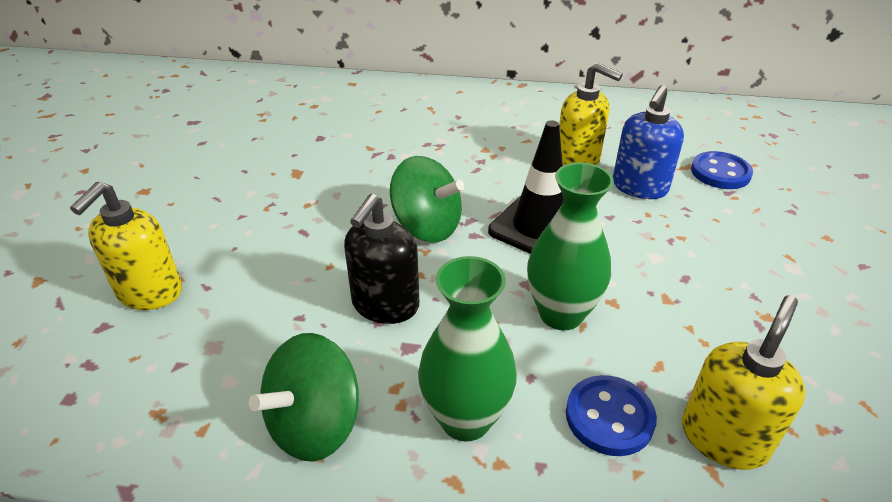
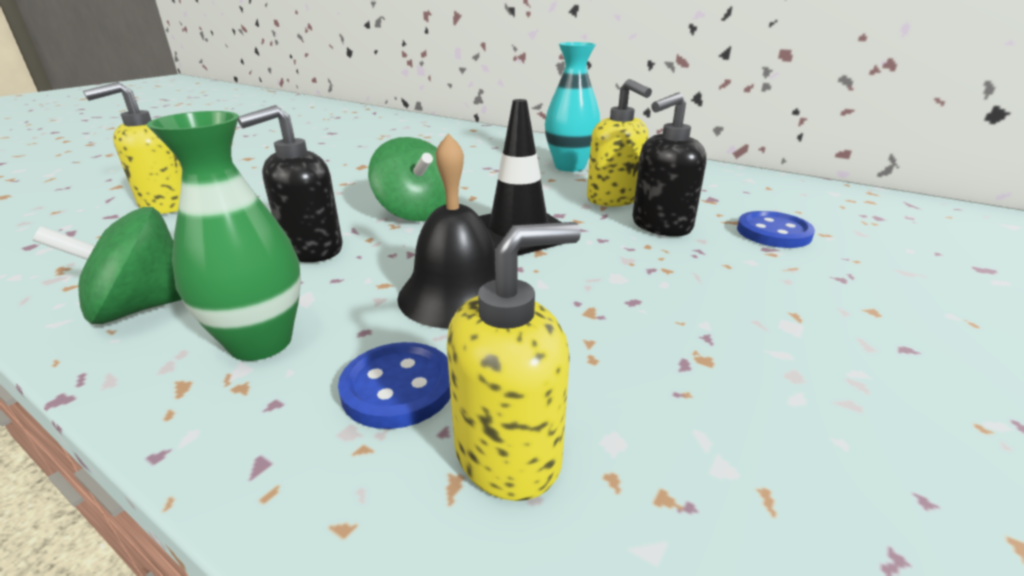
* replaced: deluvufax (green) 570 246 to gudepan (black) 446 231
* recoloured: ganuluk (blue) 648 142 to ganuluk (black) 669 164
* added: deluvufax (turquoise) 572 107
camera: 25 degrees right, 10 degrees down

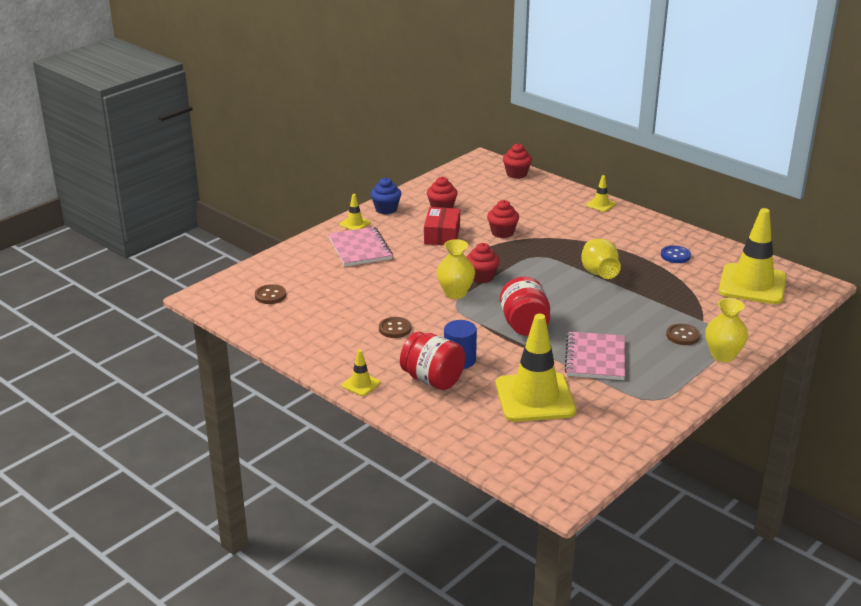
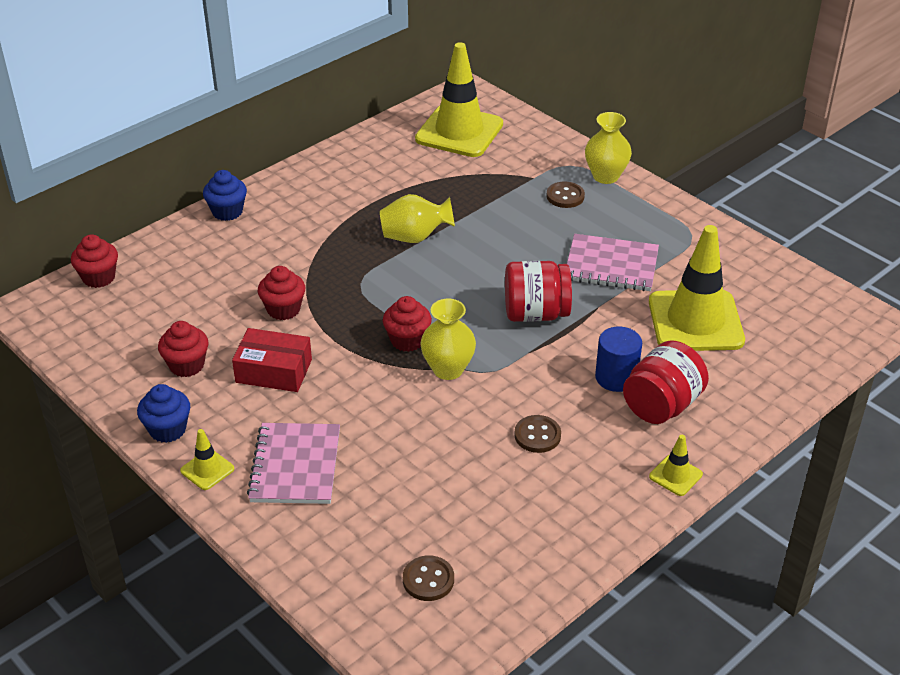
* turned: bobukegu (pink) 360 247 = 293 463 75 degrees counterclockwise
* replaced: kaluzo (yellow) 601 193 to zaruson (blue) 225 195
* removed: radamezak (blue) 676 254
camera: 85 degrees left, 10 degrees up

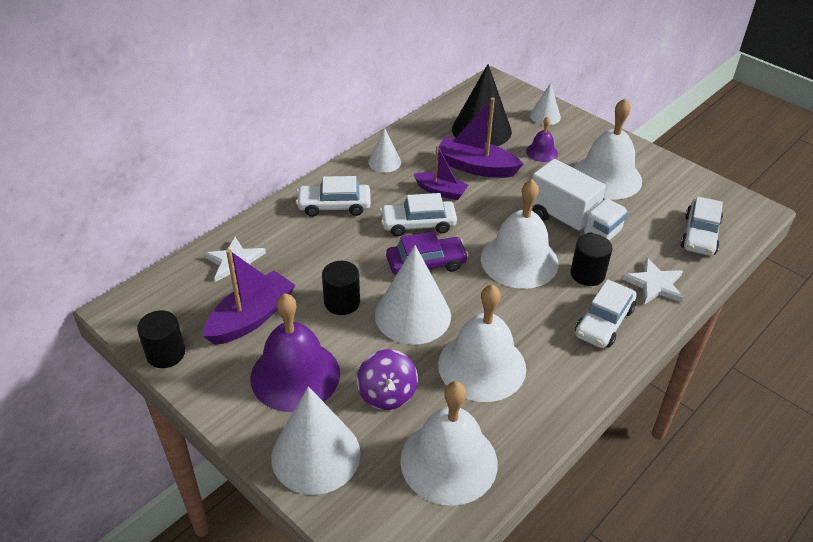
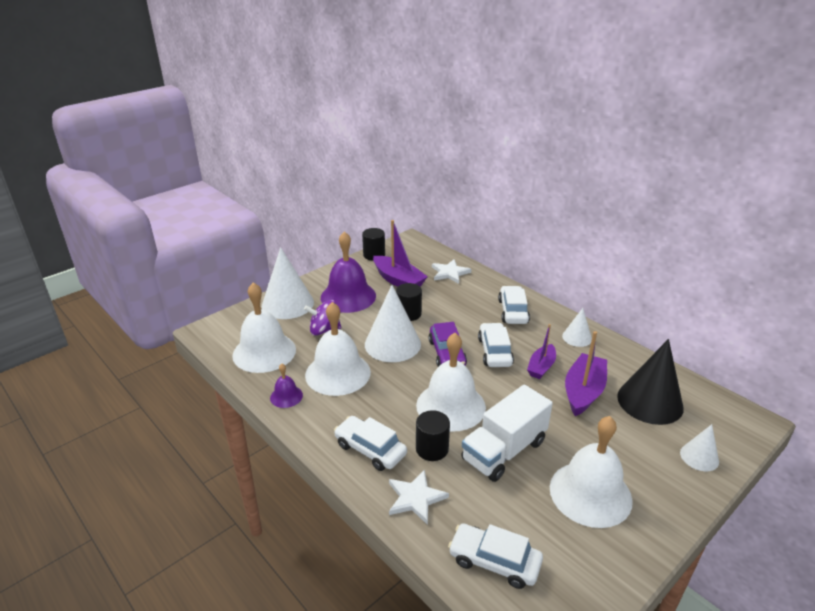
* moved: gudepan (purple) 542 139 to 286 386
camera: 95 degrees right, 10 degrees down

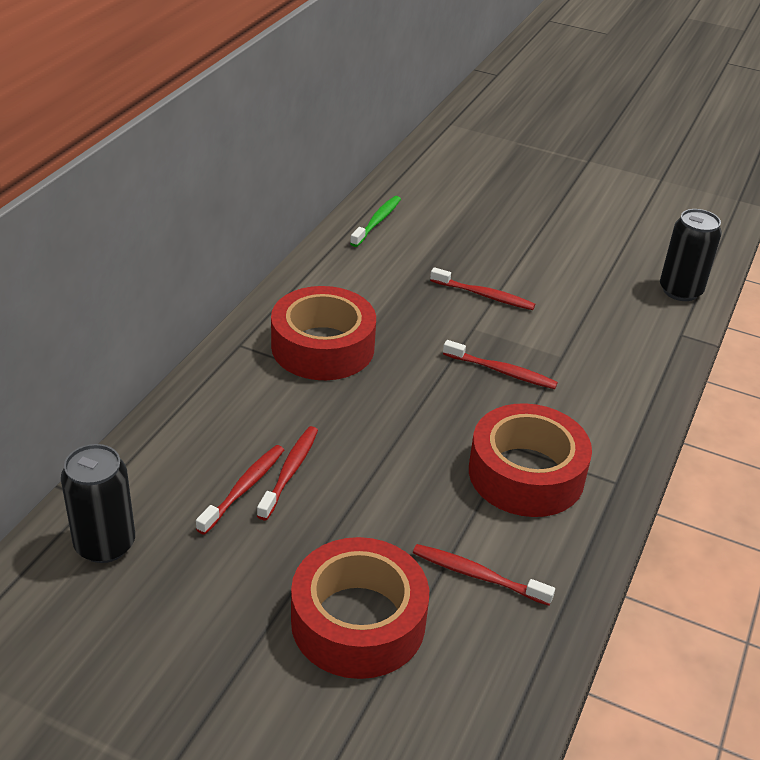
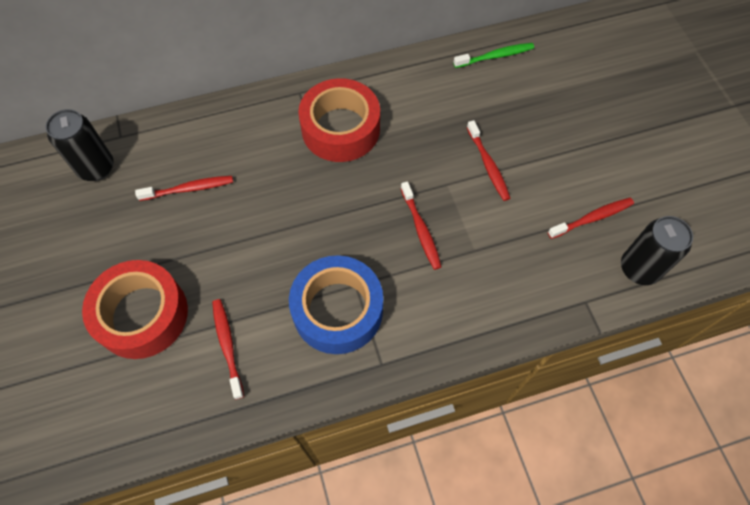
* moved: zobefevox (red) 287 473 to 591 218
* recoloured: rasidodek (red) 530 460 to rasidodek (blue) 336 304
camera: 50 degrees right, 25 degrees up

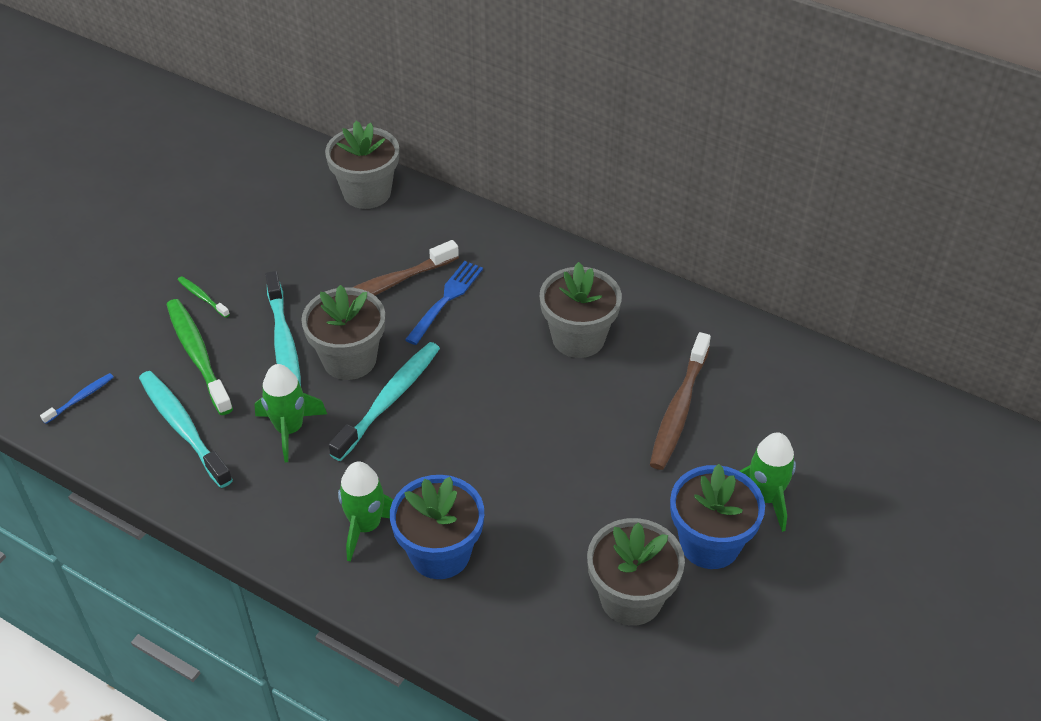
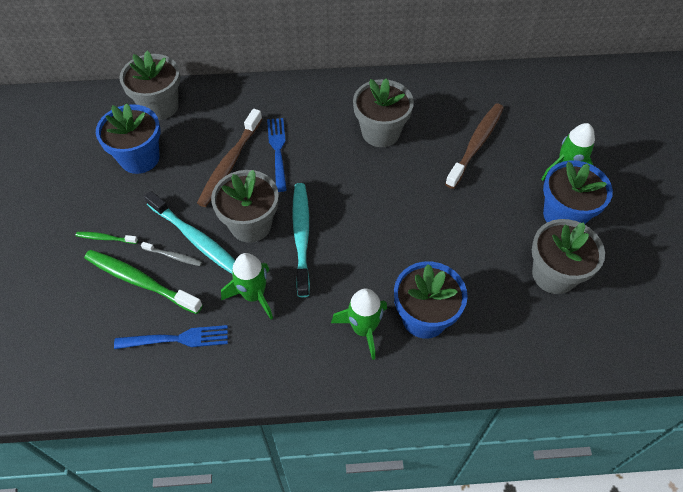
* removed: zobefevox (blue) 77 398
* replaced: zobefevox (turquoise) 186 429 to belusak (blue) 171 337
* turned: zobefevox (brown) 680 401 = 474 146 135 degrees counterclockwise
* added: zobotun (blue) 128 138
* added: zobefevox (grey) 171 254
camera: 35 degrees left, 10 degrees up

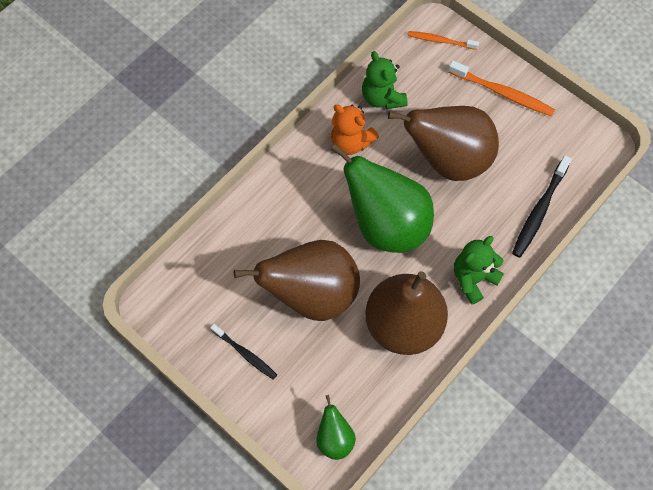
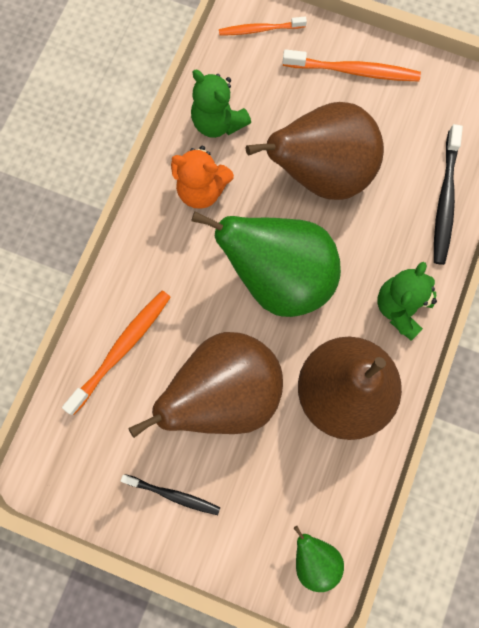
* added: zobefevox (orange) 116 352
camera: 20 degrees left, 10 degrees up

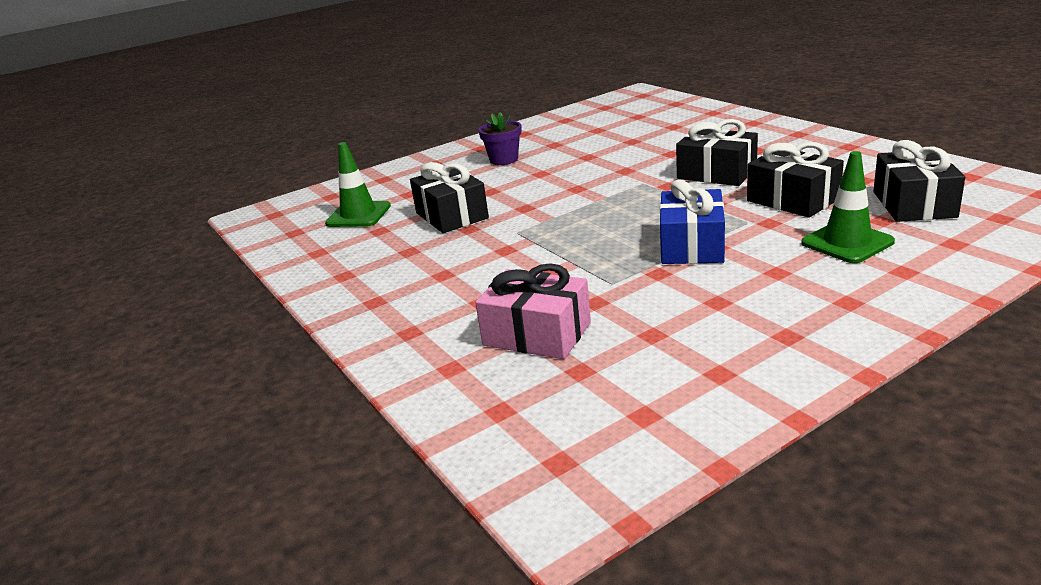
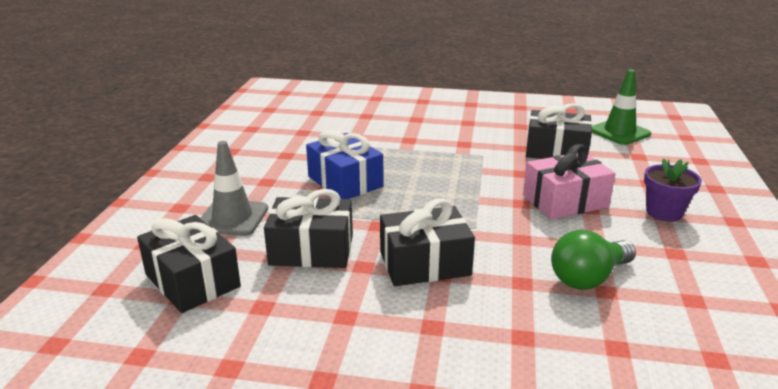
* moved: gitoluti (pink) 533 311 to 569 182
* recoloured: kaluzo (green) 848 207 to kaluzo (grey) 234 188
* added: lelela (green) 593 260
camera: 130 degrees right, 0 degrees up

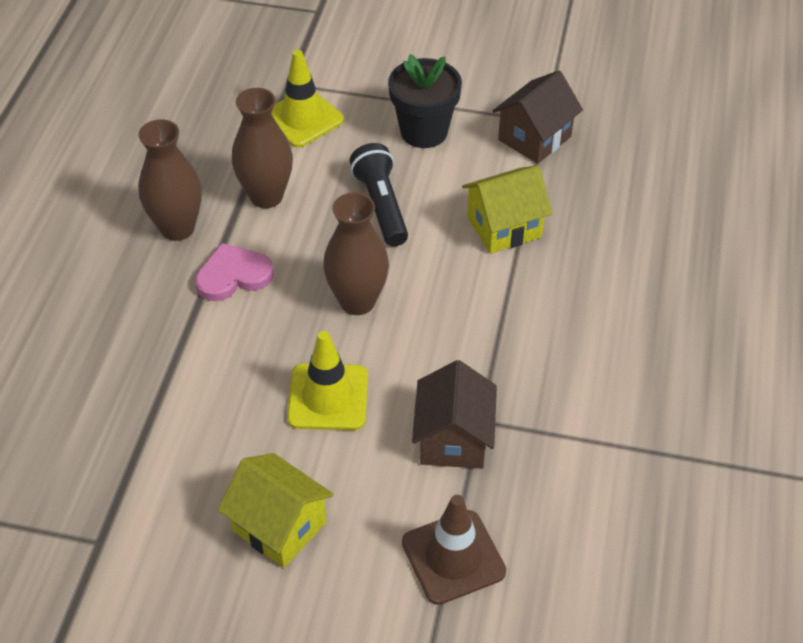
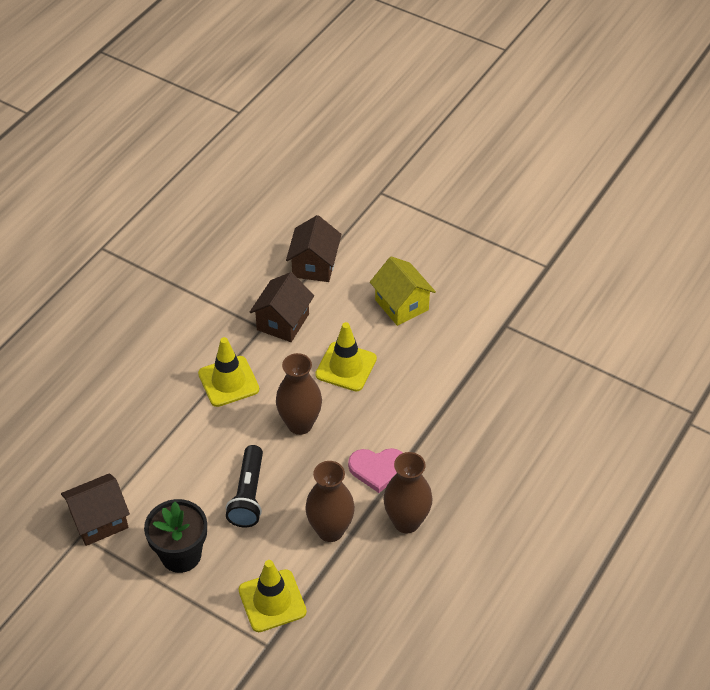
* replaced: kaluzo (brown) 454 550 to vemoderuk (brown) 313 248
* removed: vemoderuk (yellow) 507 210
* added: kaluzo (yellow) 228 372
camera: 160 degrees left, 0 degrees up

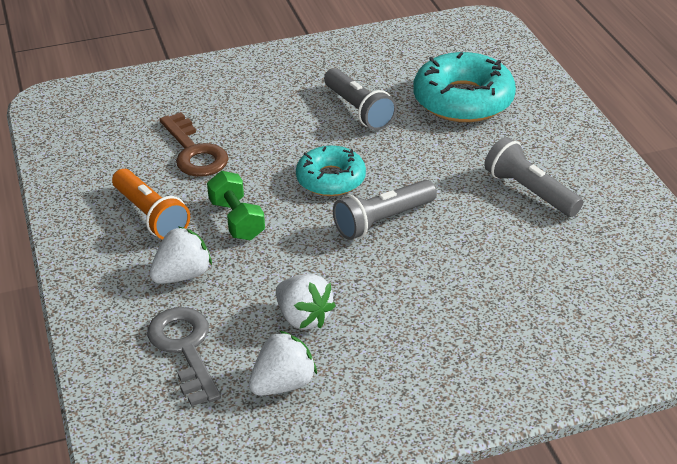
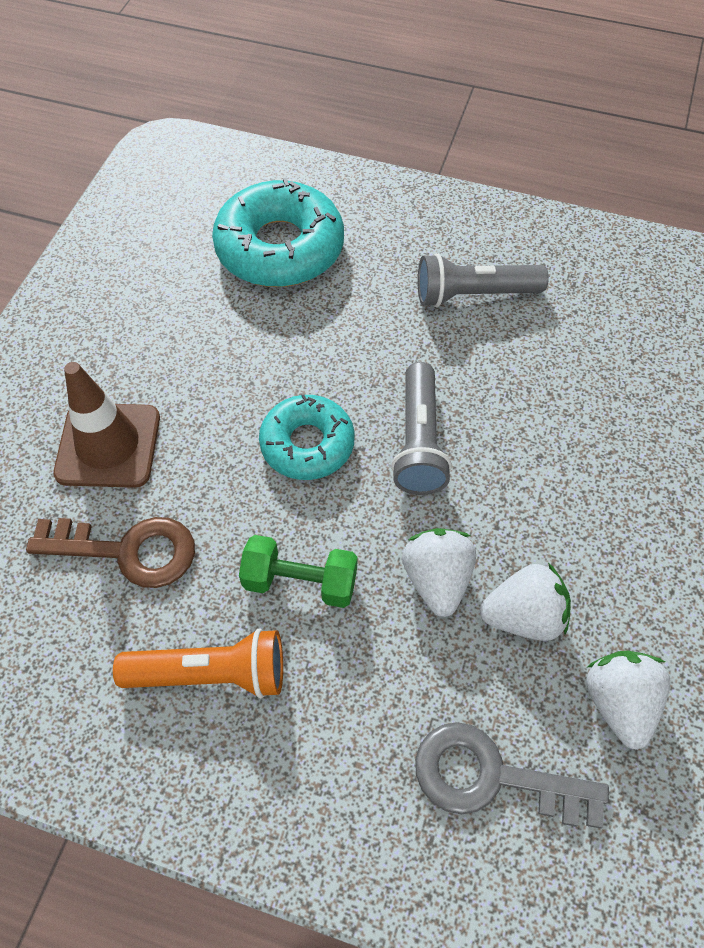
* moved: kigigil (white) 181 255 to 439 572
* removed: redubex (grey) 360 99
* added: kaluzo (brown) 106 425
camera: 55 degrees left, 20 degrees up

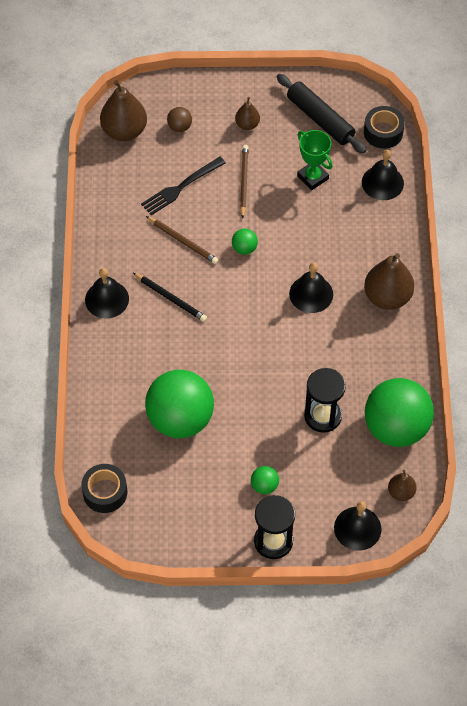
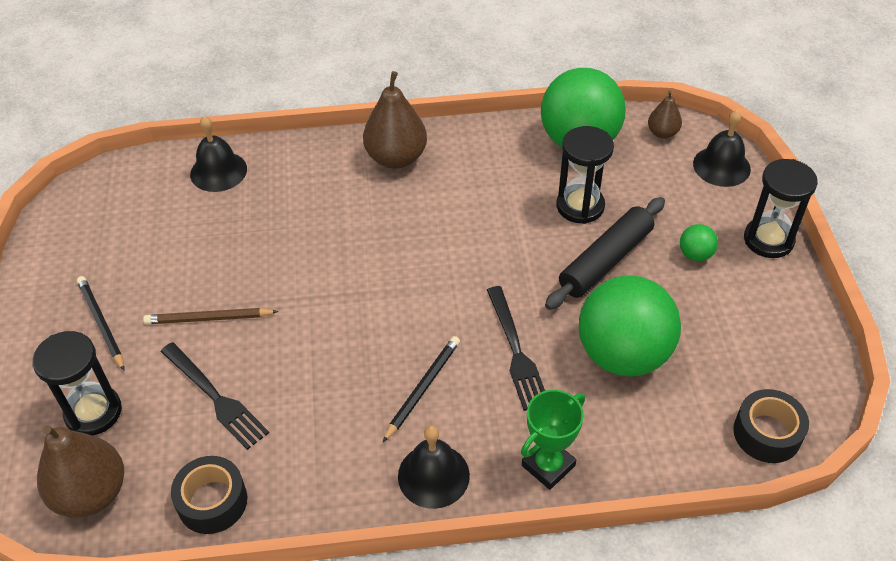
* removed: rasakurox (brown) 182 240
* replaced: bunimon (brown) 179 119 to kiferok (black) 77 383
* removed: bunimon (green) 245 241
* replaced: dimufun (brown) 247 113 to rasakurox (black) 100 323
* moved: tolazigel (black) 321 114 to 605 253
* removed: gudepan (black) 311 288
* moved: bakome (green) 315 160 to 553 440
* moved: rasidodek (black) 384 127 to 209 495
* added: belusak (black) 516 348
camera: 95 degrees left, 10 degrees down

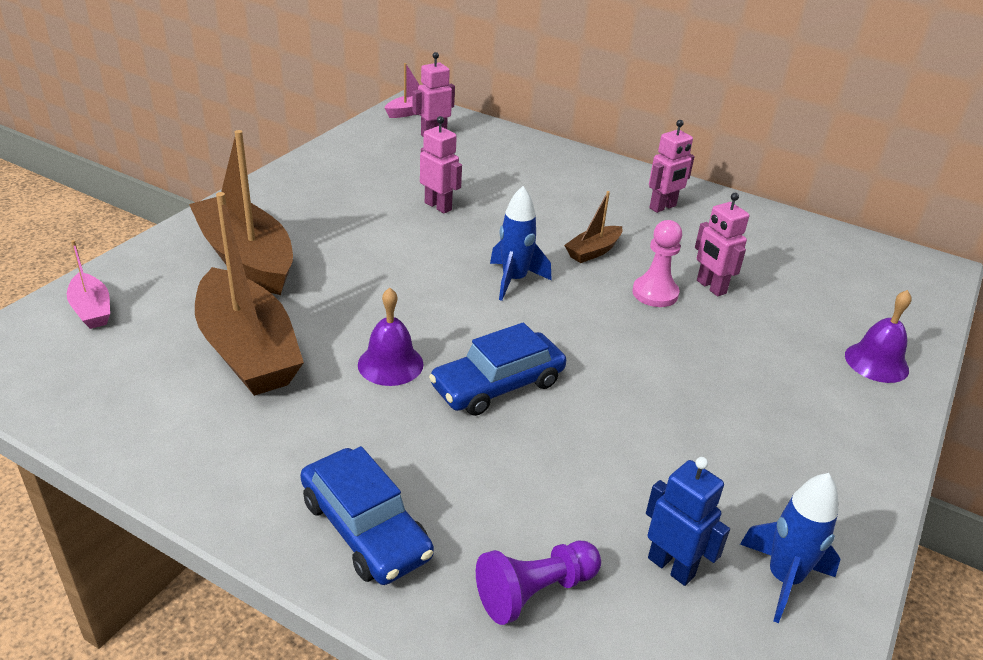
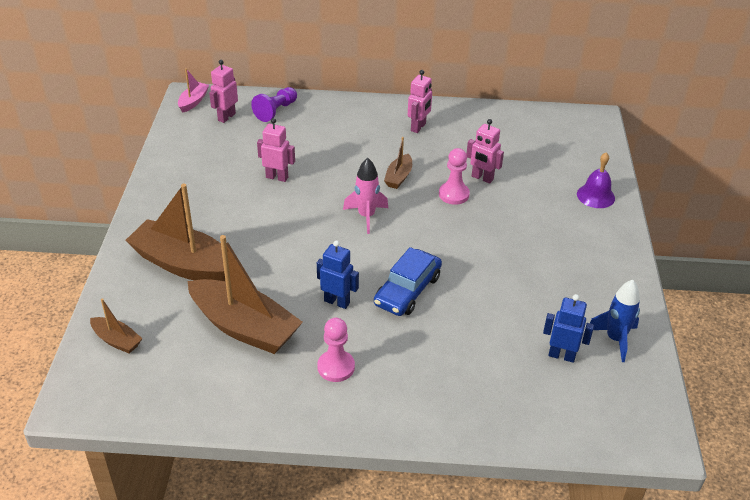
* recoloured: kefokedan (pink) 88 284 to kefokedan (brown) 116 326
* removed: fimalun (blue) 367 515
* replaced: gudepan (purple) 390 337 to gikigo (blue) 338 274
* moved: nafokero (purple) 538 583 to 274 104
* recoloured: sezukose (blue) 521 243 to sezukose (pink) 365 196
* added: nafokero (pink) 336 350
camera: 25 degrees left, 5 degrees up

